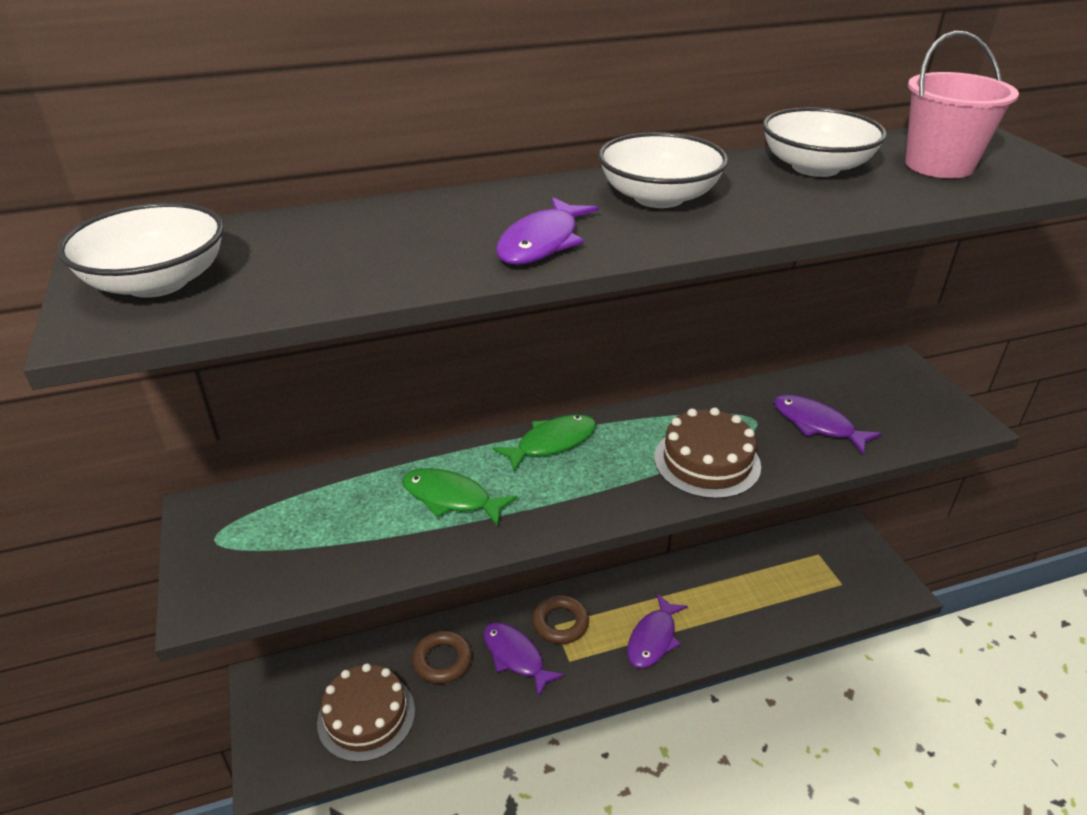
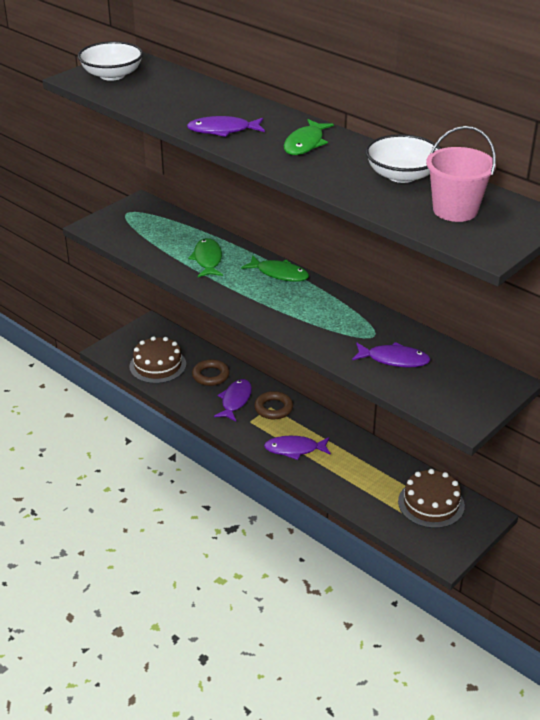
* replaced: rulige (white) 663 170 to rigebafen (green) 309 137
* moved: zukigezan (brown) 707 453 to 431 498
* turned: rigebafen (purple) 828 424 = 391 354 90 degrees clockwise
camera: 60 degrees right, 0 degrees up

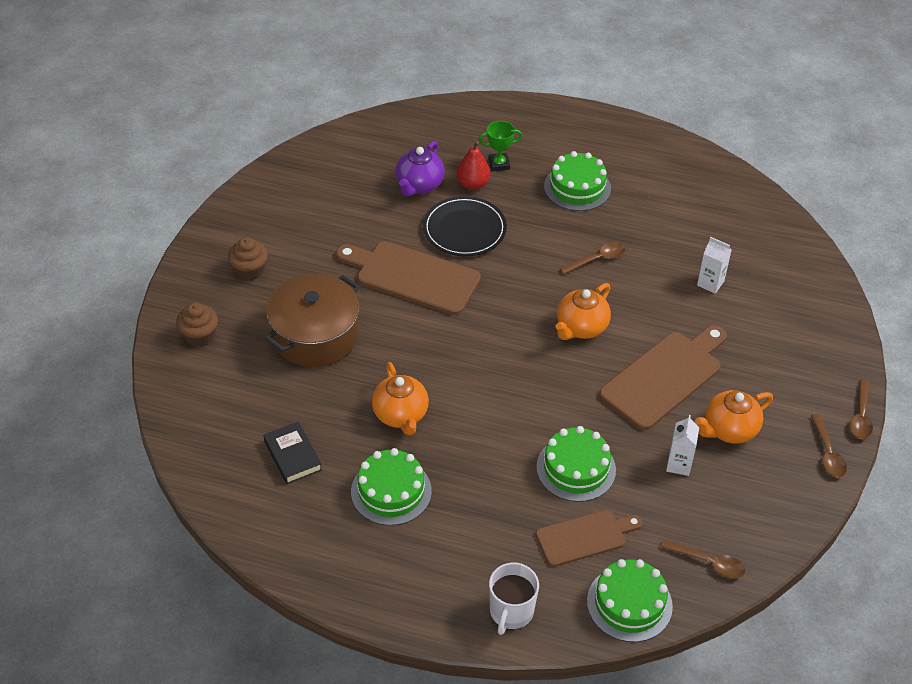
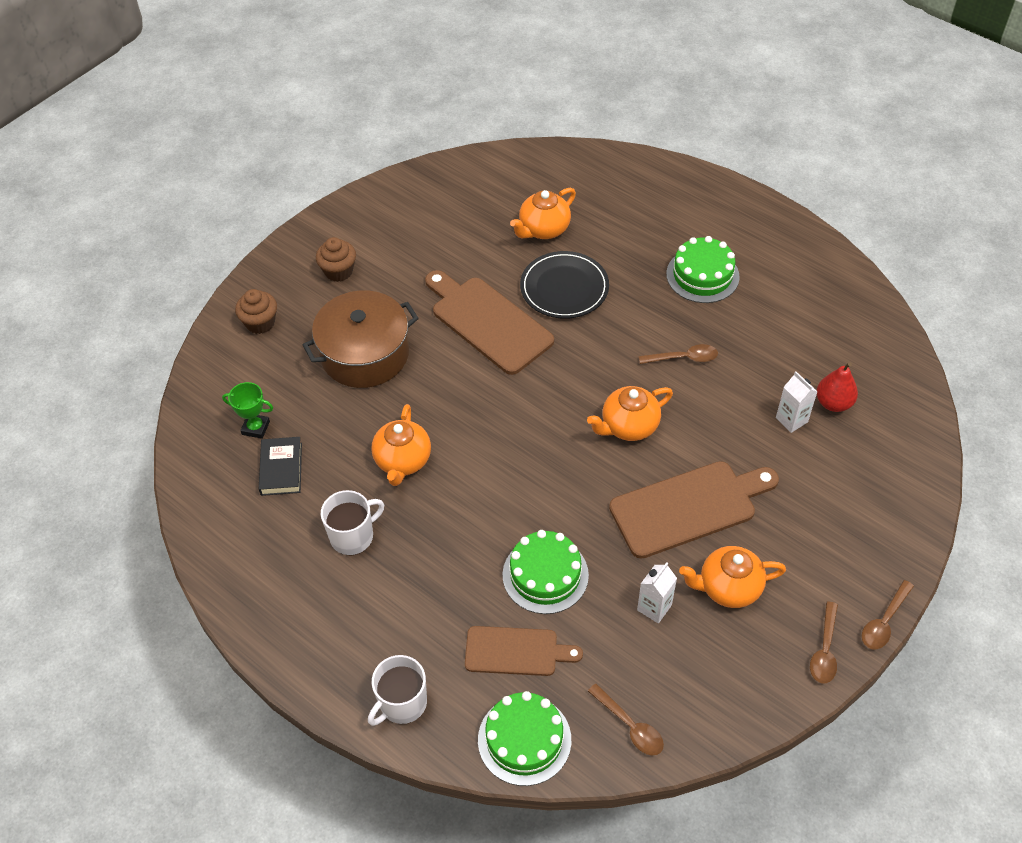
* replaced: zukigezan (green) 391 487 to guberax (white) 352 522
* recoloured: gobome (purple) 420 169 to gobome (orange) 543 213
* moved: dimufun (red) 474 165 to 837 387
* moved: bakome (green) 500 146 to 247 410
camera: 25 degrees right, 5 degrees up

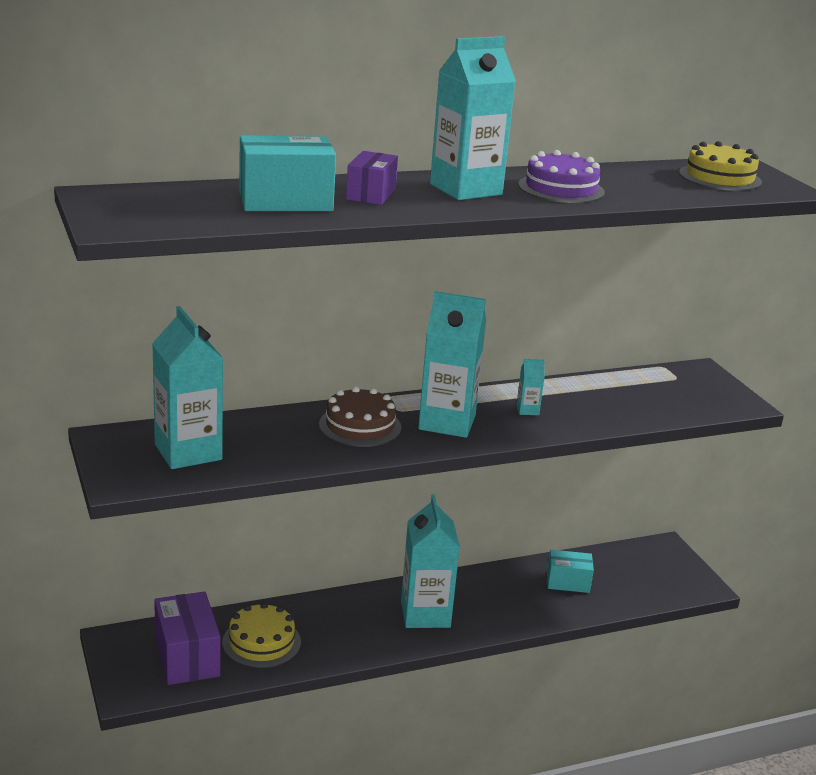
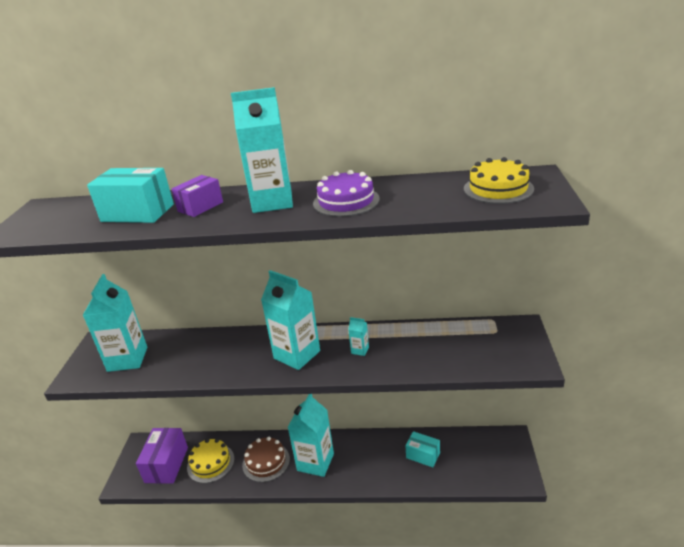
* moved: zukigezan (brown) 360 416 to 266 459
camera: 30 degrees right, 5 degrees up

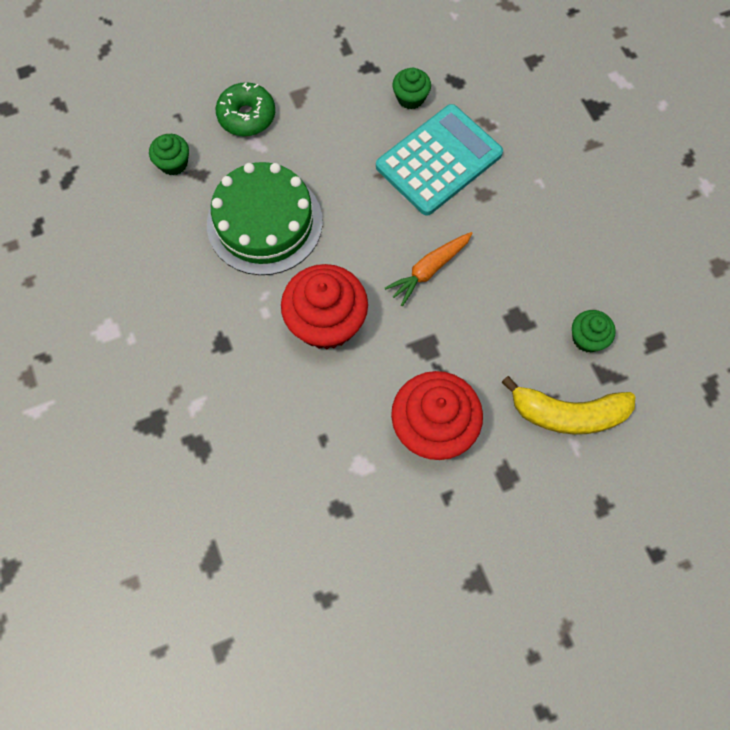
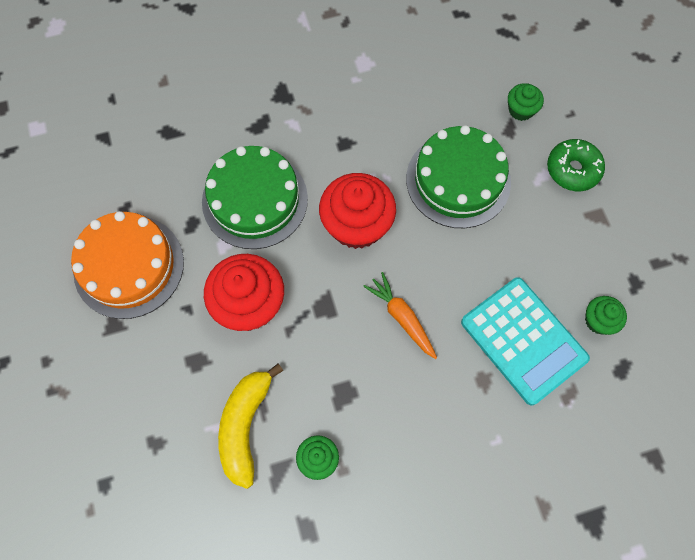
* added: zukigezan (orange) 127 265
* added: zukigezan (green) 255 197
camera: 95 degrees right, 0 degrees up

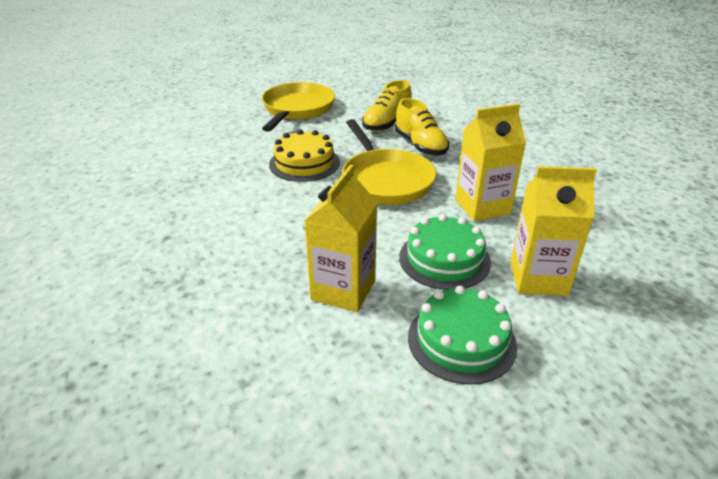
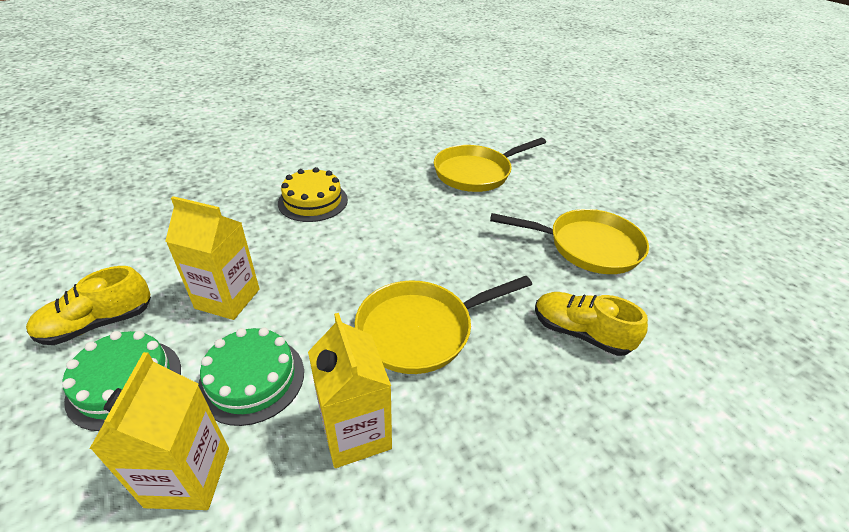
* moved: zukigezan (yellow) 304 156 to 313 194
* moved: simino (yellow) 422 127 to 88 305
* added: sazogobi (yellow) 490 165
camera: 85 degrees right, 5 degrees up

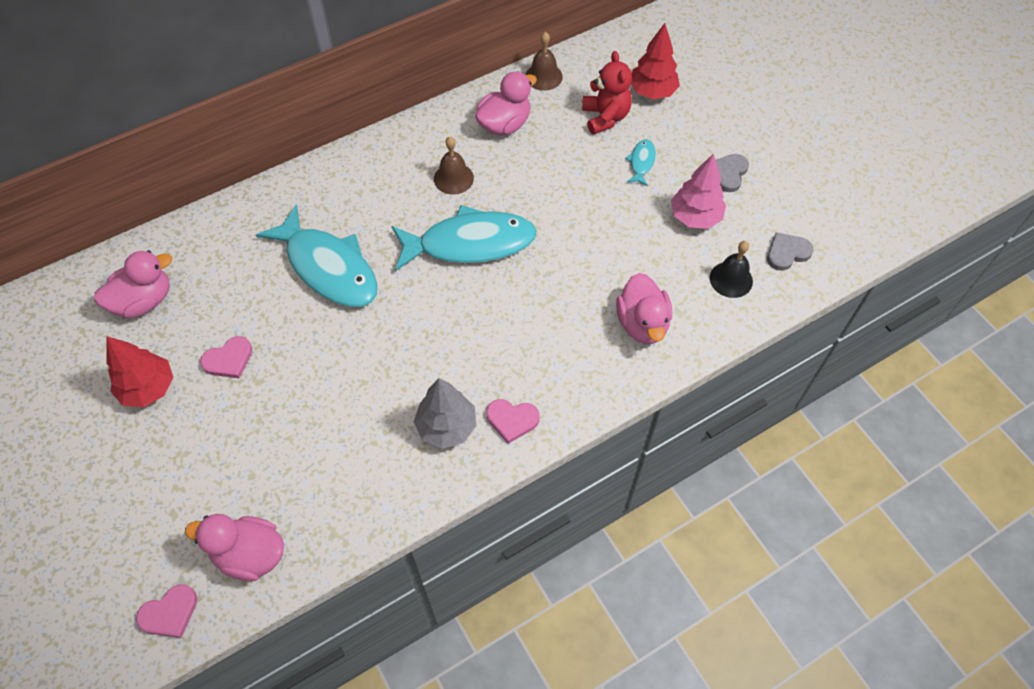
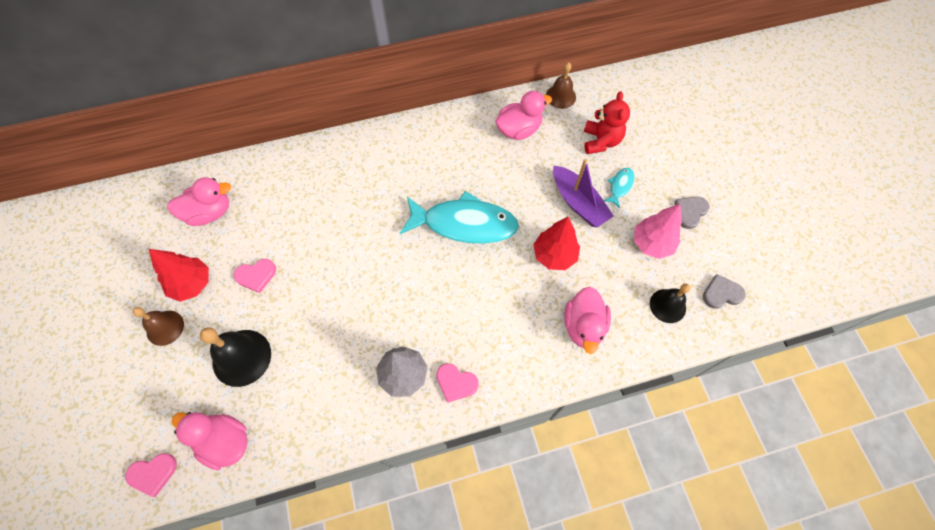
* removed: rigebafen (turquoise) 317 255
* moved: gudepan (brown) 454 166 to 158 326
* moved: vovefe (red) 655 61 to 556 243
* added: gudepan (black) 235 357
* added: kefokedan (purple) 583 193
camera: 15 degrees right, 5 degrees up

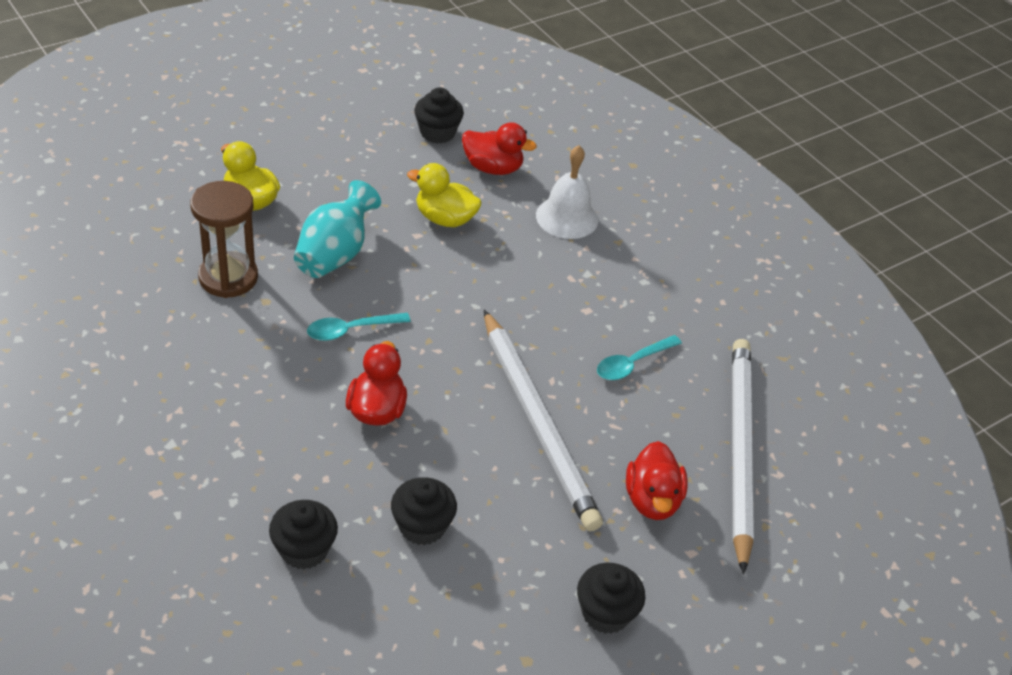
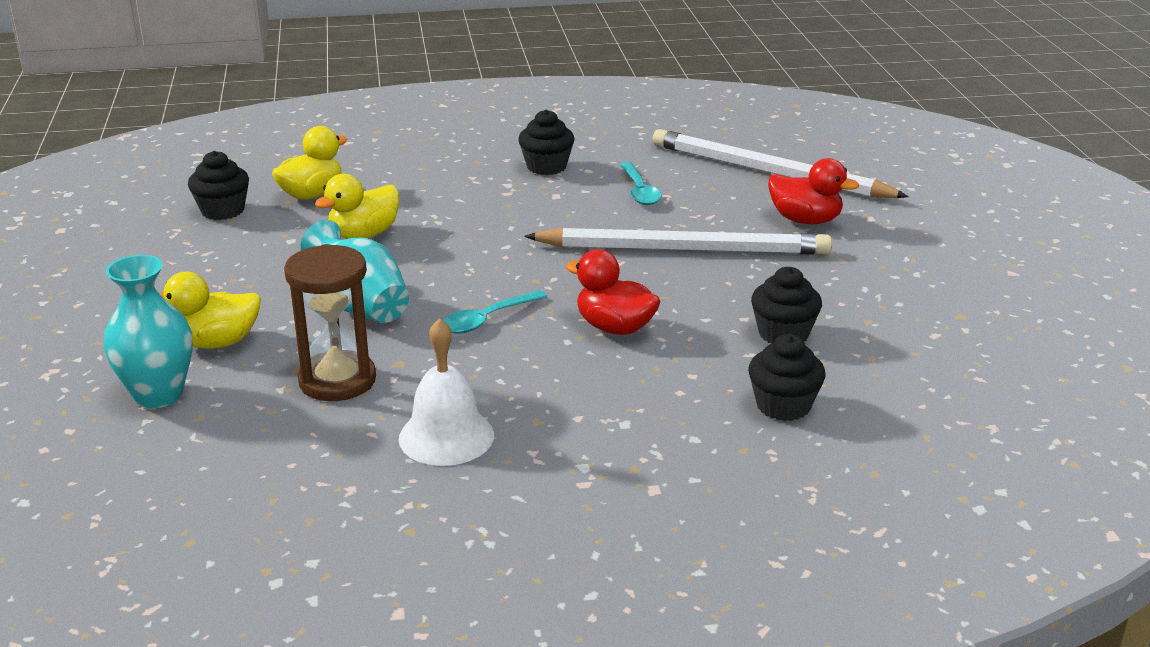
* turned: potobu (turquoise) 359 327 = 495 312 45 degrees clockwise
* recoloured: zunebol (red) 499 148 to zunebol (yellow) 309 163
* moved: gudepan (white) 567 192 to 446 392
* moved: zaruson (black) 611 598 to 546 142
* added: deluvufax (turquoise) 147 331
camera: 60 degrees left, 15 degrees down

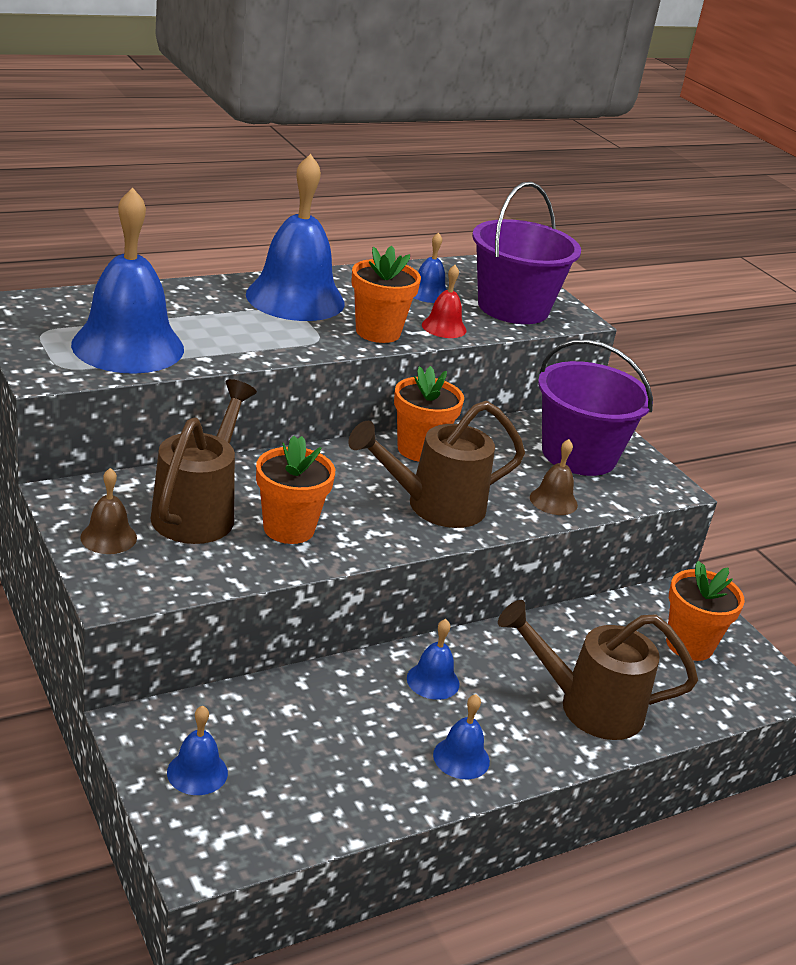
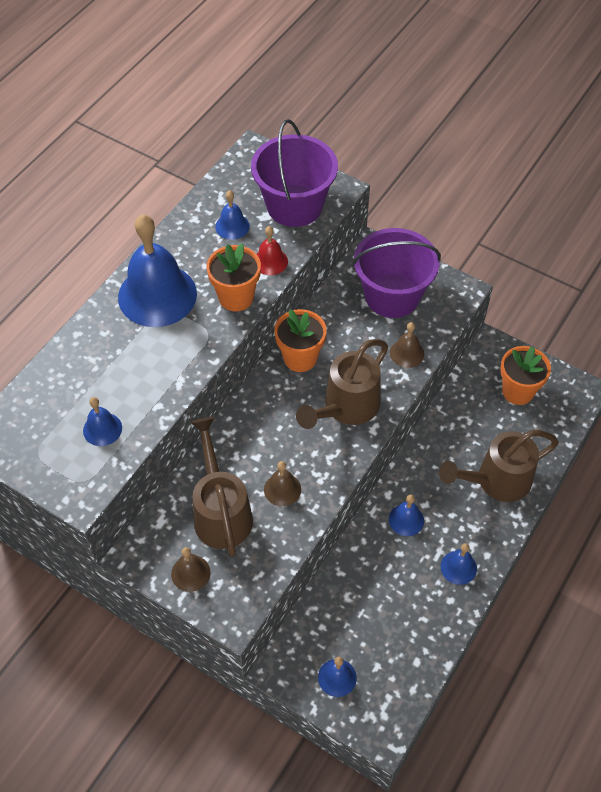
* resized: gudepan (blue) 127 281 = 102 421 x0.46
* replaced: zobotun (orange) 295 490 to gudepan (brown) 282 483
camera: 25 degrees left, 25 degrees up

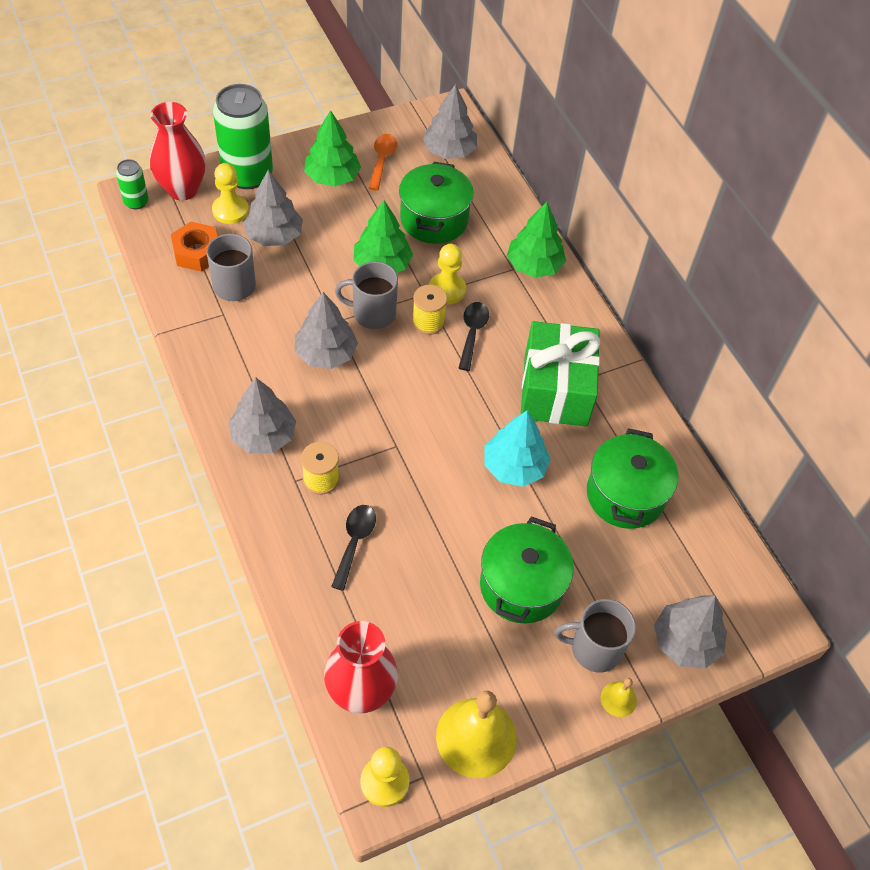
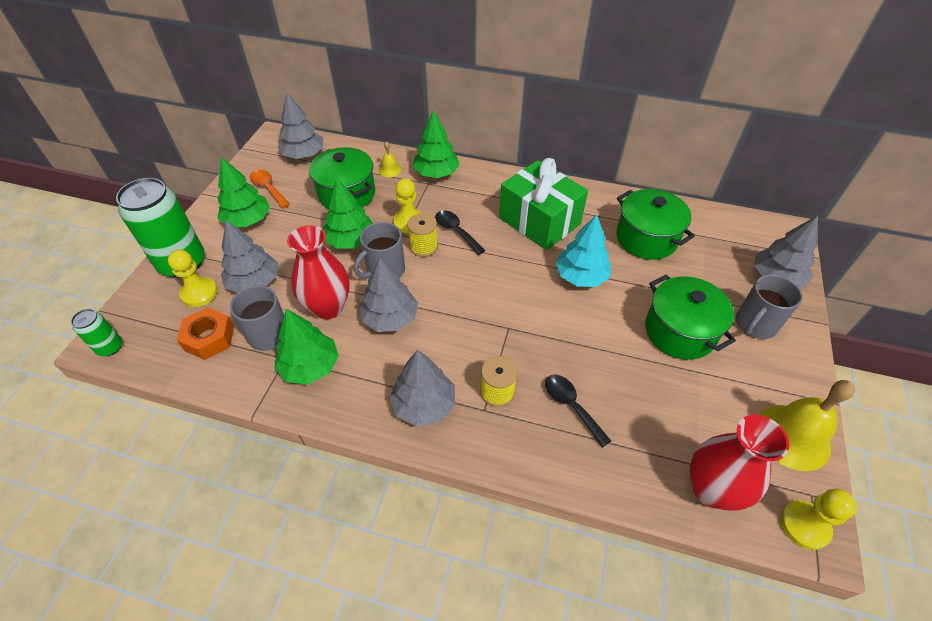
* moved: deluvufax (red) 177 151 to 318 272
* moved: gudepan (yellow) 619 697 to 390 159
* added: vovefe (green) 306 347
camera: 45 degrees left, 5 degrees down

